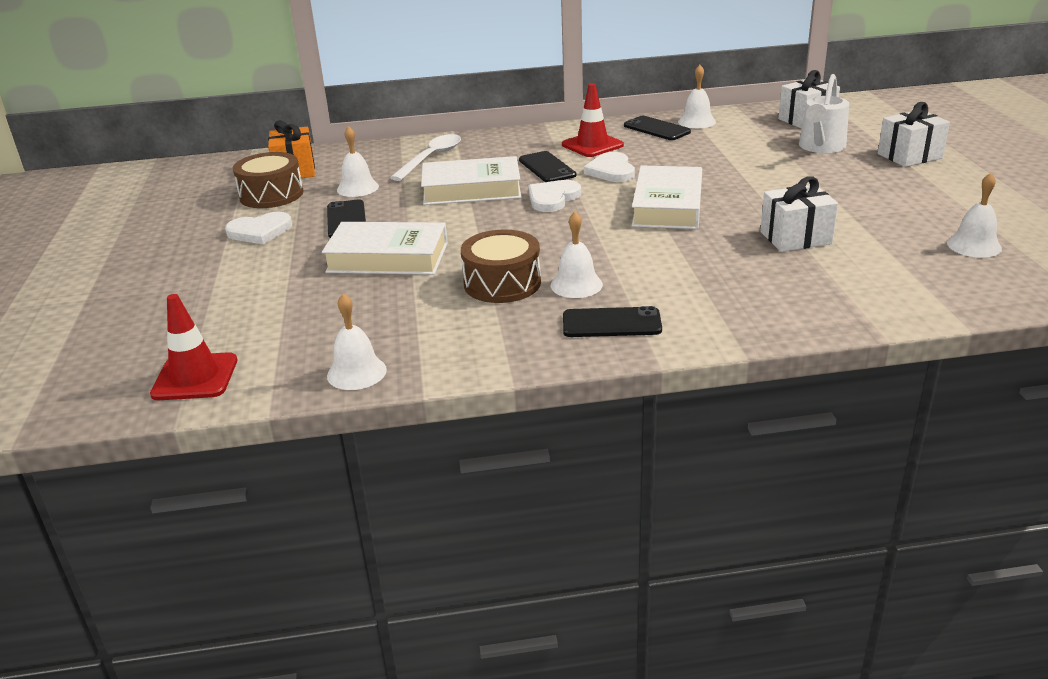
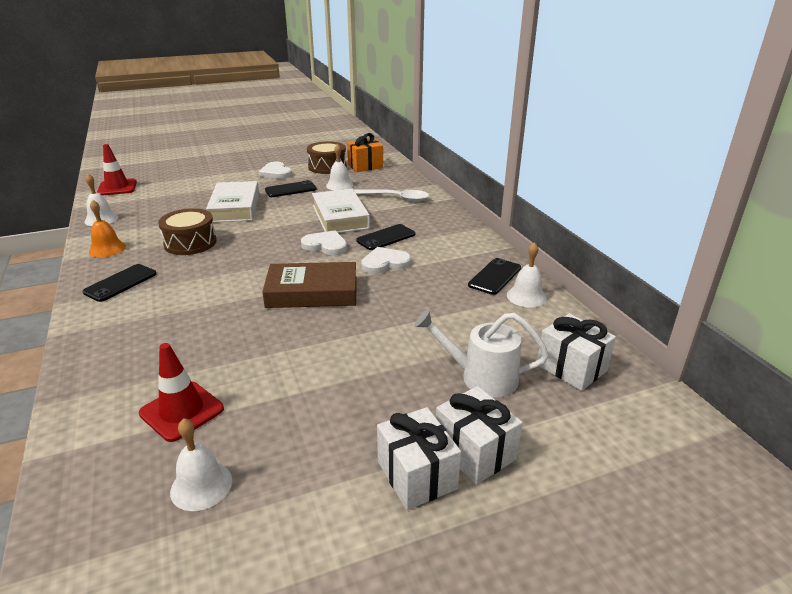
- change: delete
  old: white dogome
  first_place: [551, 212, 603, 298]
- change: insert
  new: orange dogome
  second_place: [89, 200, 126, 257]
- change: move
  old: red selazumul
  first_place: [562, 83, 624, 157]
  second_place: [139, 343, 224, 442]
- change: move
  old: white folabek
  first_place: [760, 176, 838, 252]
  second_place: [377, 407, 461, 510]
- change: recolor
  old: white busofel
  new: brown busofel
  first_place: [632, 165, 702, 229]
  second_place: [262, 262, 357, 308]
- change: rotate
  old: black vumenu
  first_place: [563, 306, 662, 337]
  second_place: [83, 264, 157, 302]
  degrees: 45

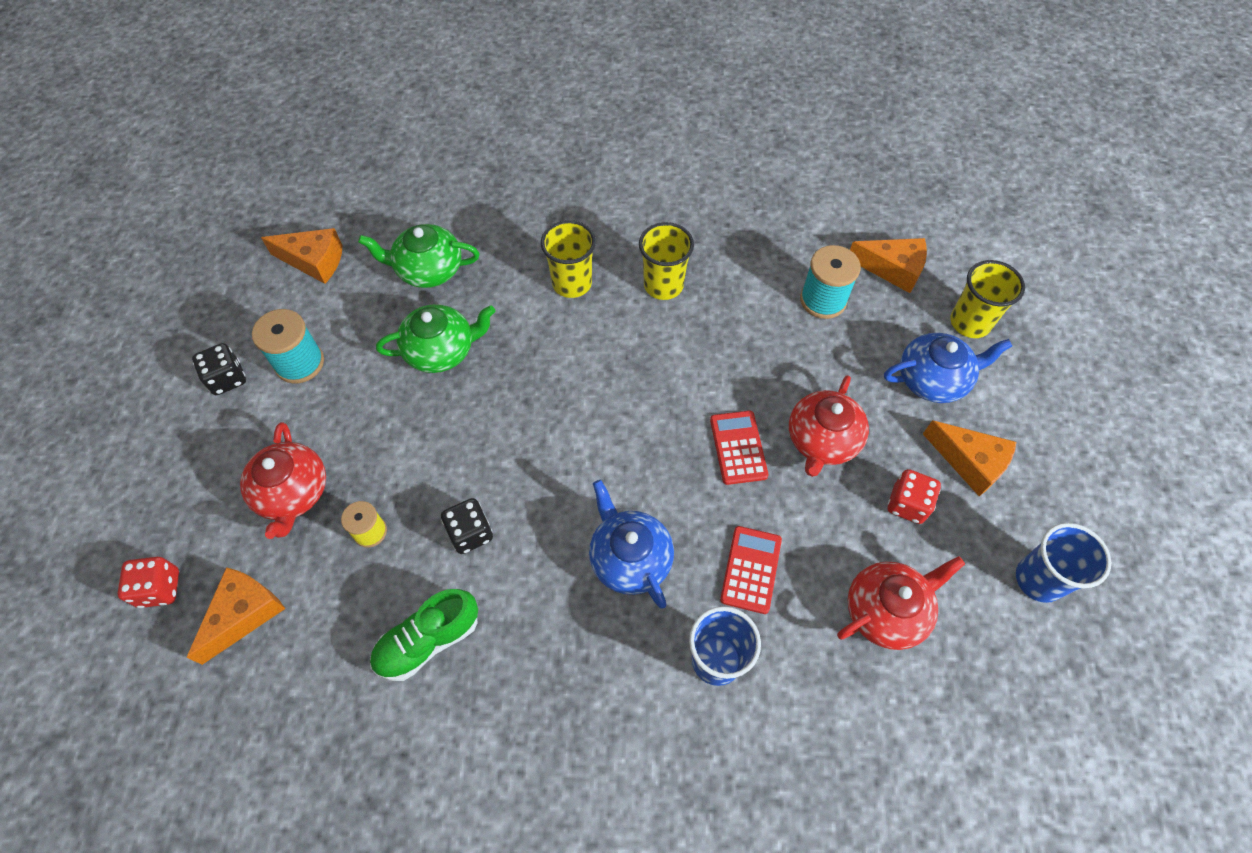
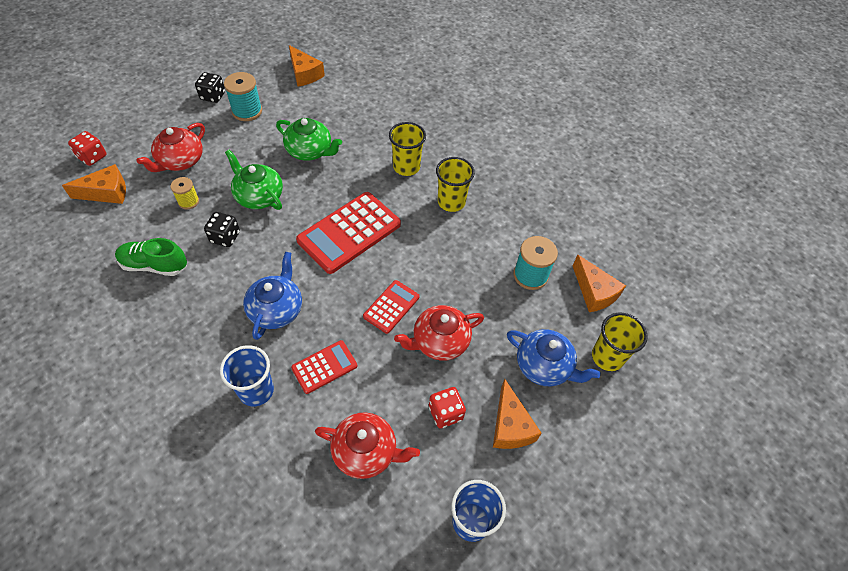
- change: insert
  new: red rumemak
  second_place: [296, 192, 401, 274]
- change: move
  old: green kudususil
  first_place: [358, 224, 480, 288]
  second_place: [225, 150, 283, 210]

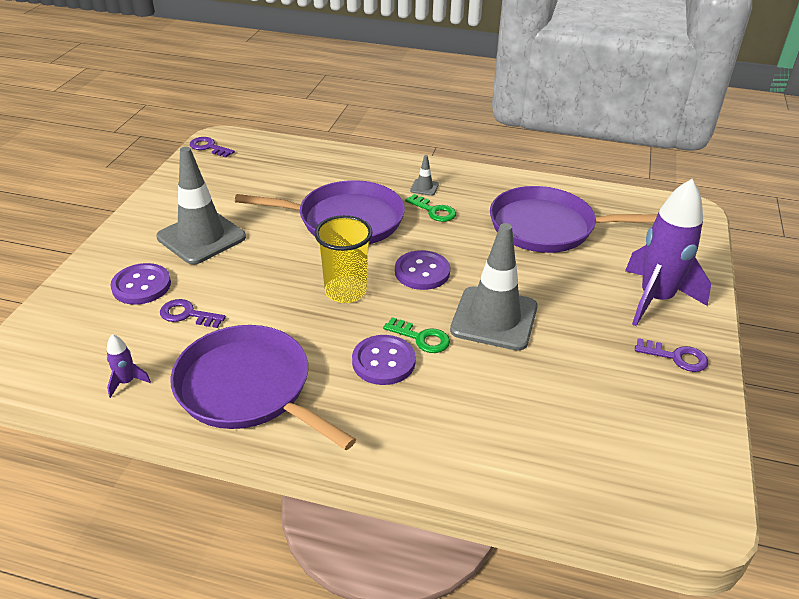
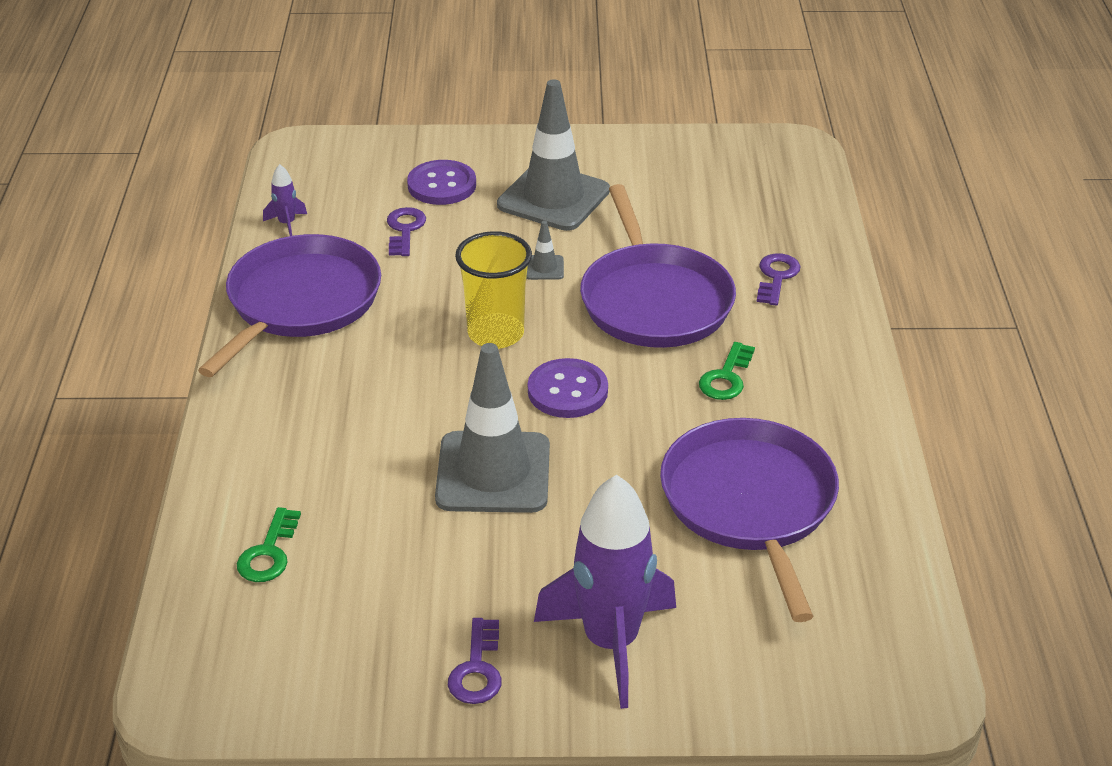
- change: delete
  old: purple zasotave
  first_place: [352, 335, 416, 385]
- change: move
  old: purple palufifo
  first_place: [189, 137, 235, 158]
  second_place: [757, 253, 801, 306]
- change: move
  old: green palufifo
  first_place: [383, 317, 450, 353]
  second_place: [237, 507, 301, 582]
- change: move
  old: grey selazumul
  first_place: [410, 155, 439, 196]
  second_place: [526, 221, 564, 280]

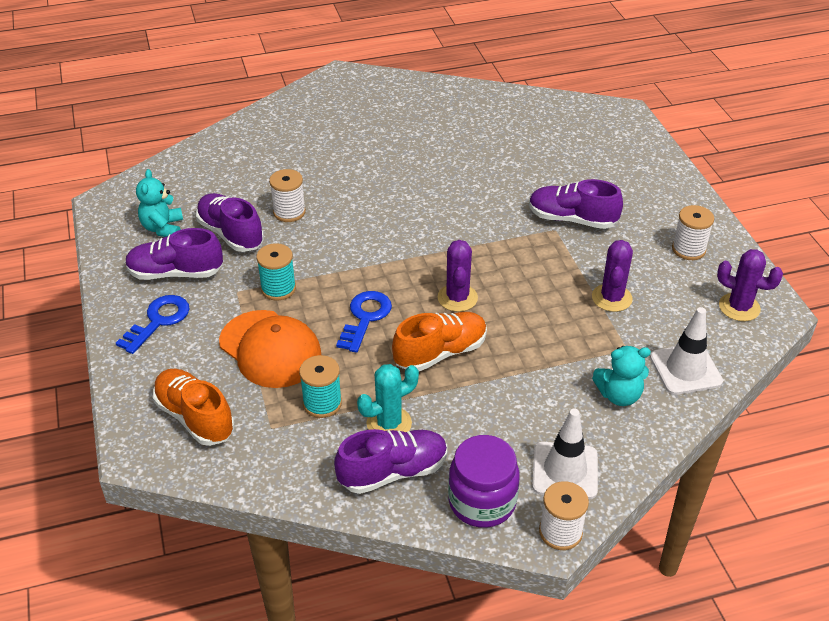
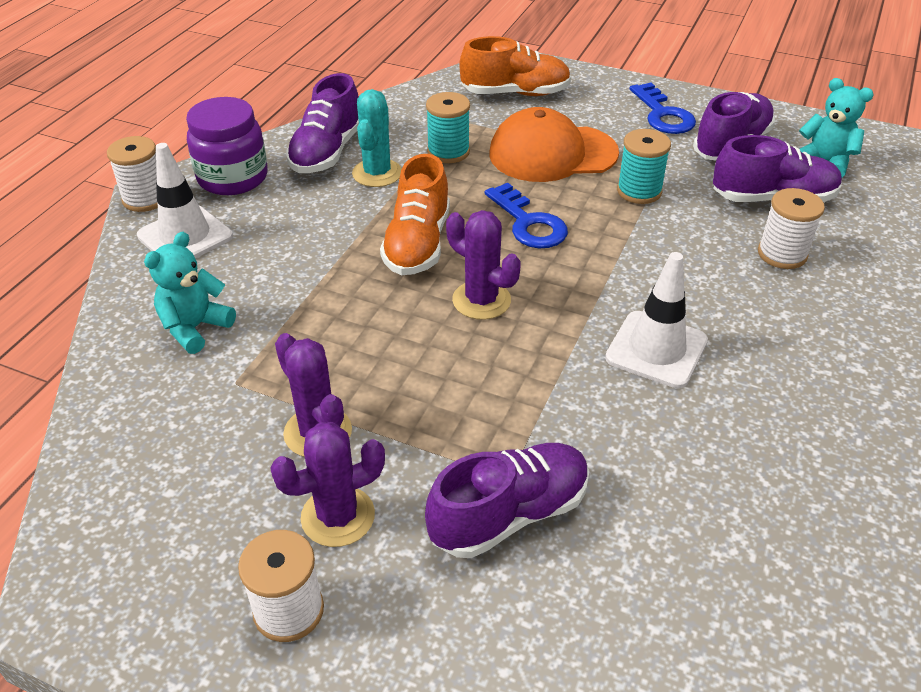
- change: move
  old: white selazumul
  first_place: [650, 307, 723, 395]
  second_place: [605, 252, 708, 388]
- change: move
  old: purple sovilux
  first_place: [717, 249, 783, 321]
  second_place: [270, 422, 385, 547]

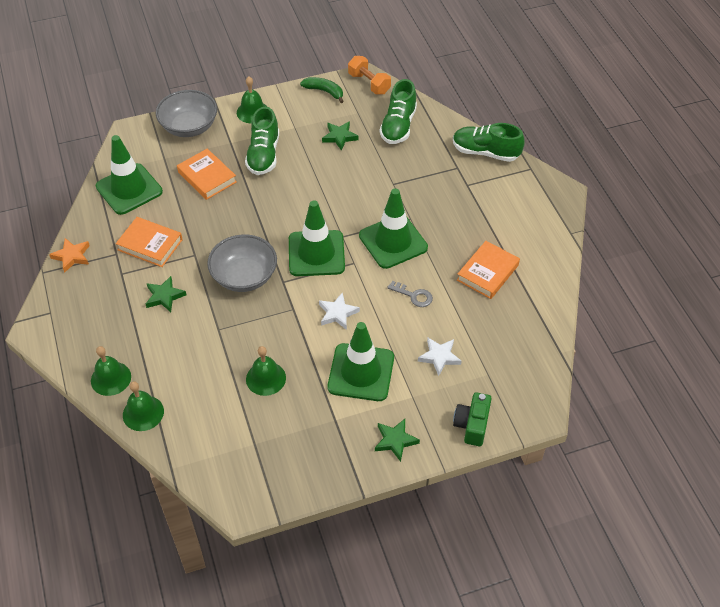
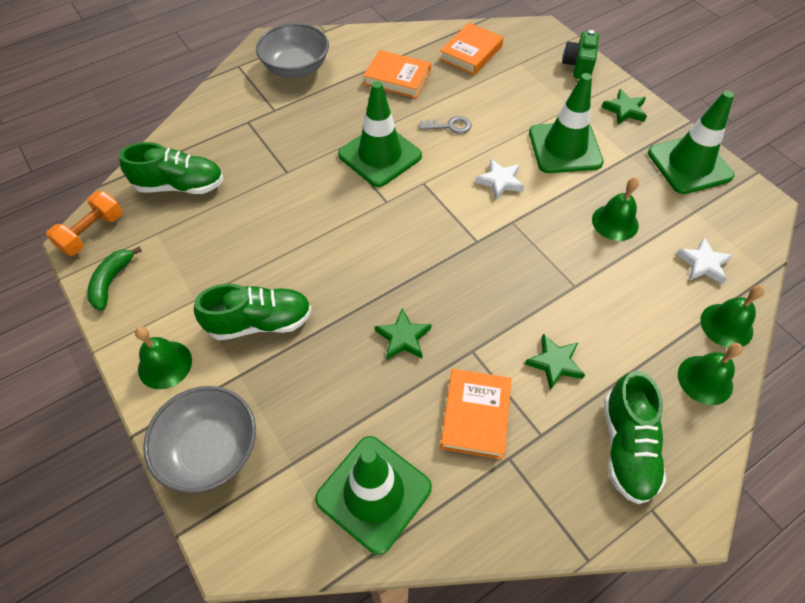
- change: delete
  old: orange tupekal
  first_place: [49, 238, 90, 273]
- change: move
  old: orange busofel
  first_place: [177, 149, 237, 200]
  second_place: [440, 23, 504, 75]
- change: move
  old: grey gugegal
  first_place: [207, 234, 277, 292]
  second_place: [256, 23, 329, 78]
- change: move
  old: green selazumul
  first_place: [289, 200, 345, 276]
  second_place: [648, 90, 734, 194]
- change: move
  old: green tupekal
  first_place: [322, 121, 359, 151]
  second_place: [375, 308, 431, 360]
- change: move
  old: white tupekal
  first_place: [418, 338, 461, 376]
  second_place: [676, 237, 733, 284]
- change: move
  old: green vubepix
  first_place: [453, 123, 525, 162]
  second_place: [604, 371, 666, 504]
- change: rotate
  old: grey palufifo
  first_place: [387, 281, 433, 307]
  second_place: [420, 116, 471, 134]
  degrees: 75
- change: rotate
  old: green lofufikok
  first_place: [453, 392, 492, 446]
  second_place: [562, 30, 599, 79]
  degrees: 105

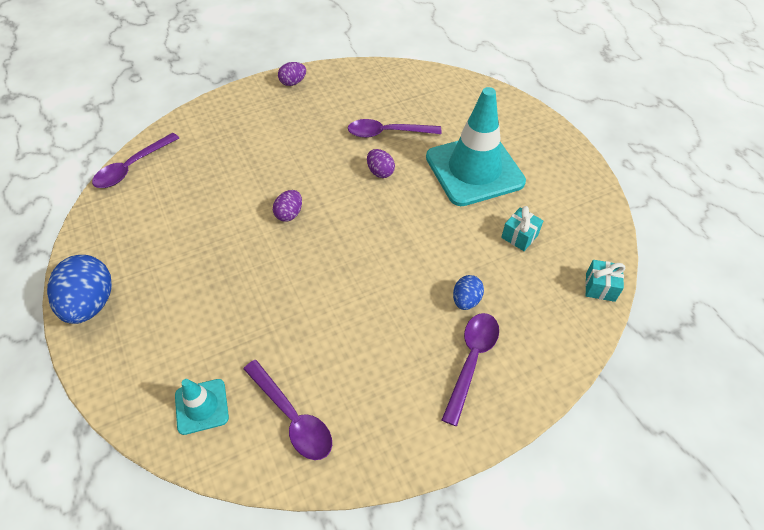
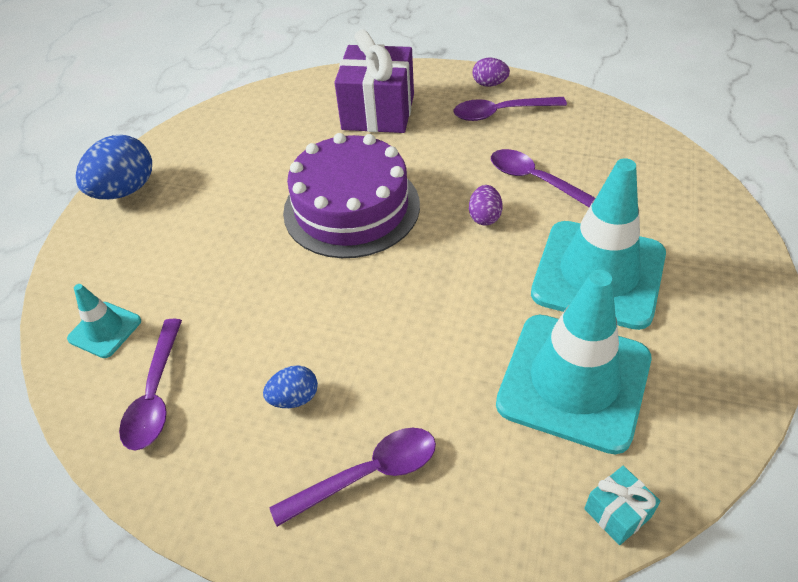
- change: insert
  new: purple folabek
  second_place: [334, 29, 414, 133]
- change: move
  old: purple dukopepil
  first_place: [92, 133, 179, 188]
  second_place: [454, 97, 567, 121]
- change: move
  old: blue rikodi
  first_place: [453, 275, 484, 310]
  second_place: [263, 365, 318, 408]
- change: replace
  old: purple rikodi
  new: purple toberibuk
  first_place: [273, 190, 302, 222]
  second_place: [283, 133, 420, 258]
- change: replace
  old: turquoise folabek
  new: turquoise selazumul
  first_place: [501, 206, 543, 251]
  second_place: [496, 270, 651, 454]

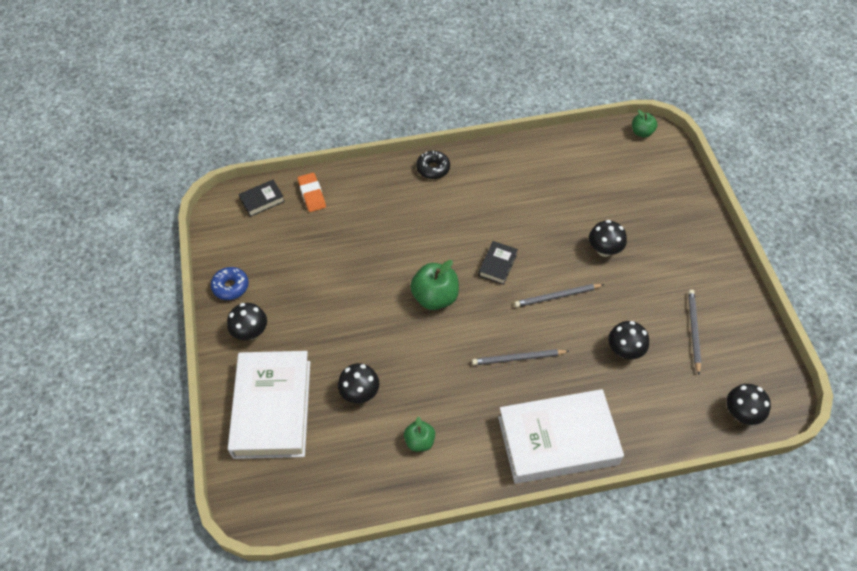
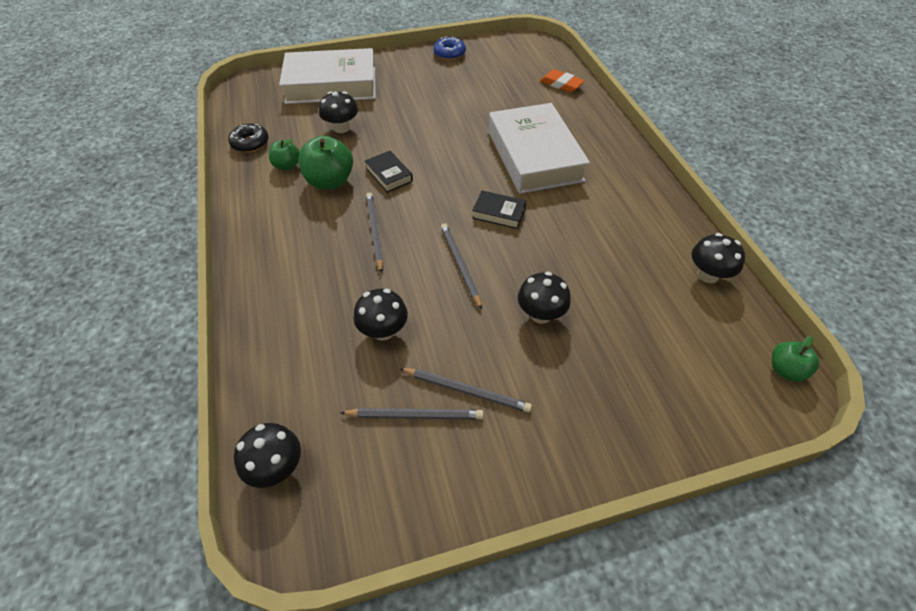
- change: insert
  new: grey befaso
  second_place: [399, 368, 532, 413]
- change: move
  old: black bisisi
  first_place: [227, 303, 267, 340]
  second_place: [692, 233, 745, 283]
- change: move
  old: black busofel
  first_place: [239, 180, 285, 217]
  second_place: [365, 151, 413, 193]
- change: move
  old: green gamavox
  first_place: [410, 260, 459, 310]
  second_place: [298, 136, 353, 190]
- change: move
  old: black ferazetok
  first_place: [416, 151, 450, 179]
  second_place: [228, 123, 269, 153]
- change: move
  old: white busofel
  first_place: [498, 389, 624, 484]
  second_place: [488, 103, 590, 194]
- change: rotate
  old: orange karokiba
  first_place: [298, 173, 326, 212]
  second_place: [540, 69, 585, 93]
  degrees: 60

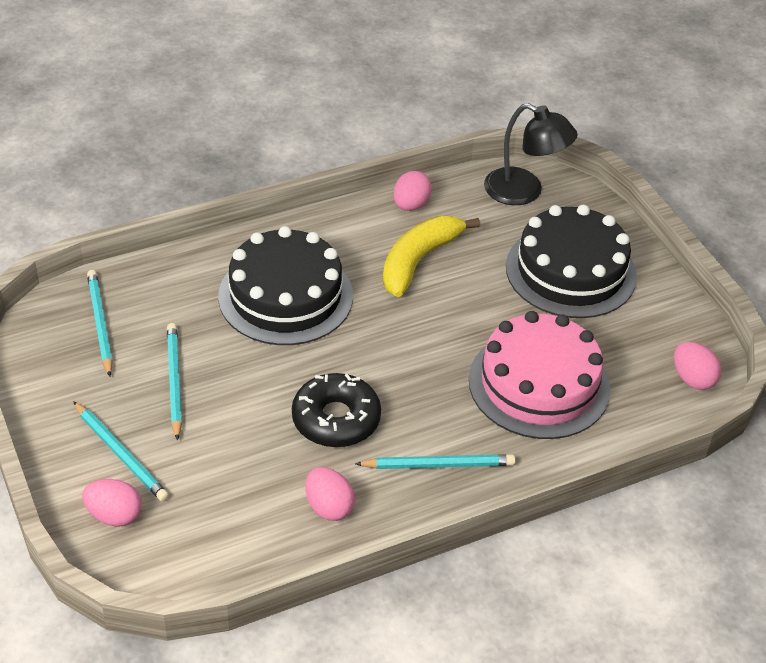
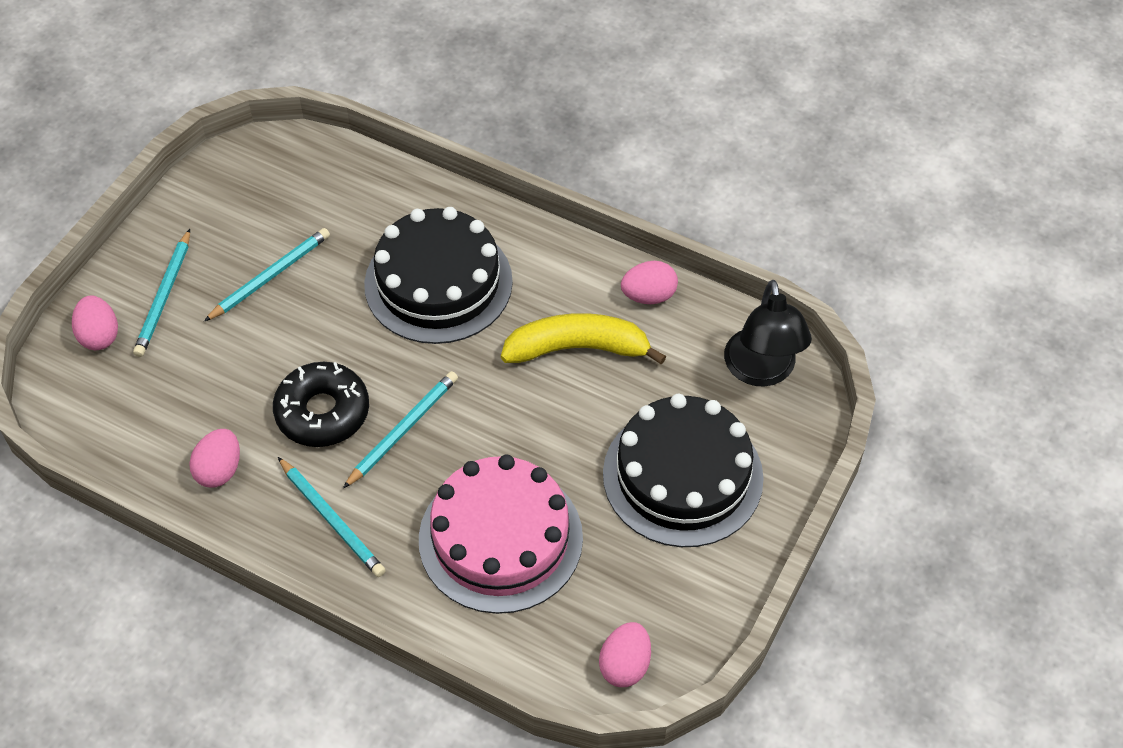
- change: move
  old: turquoise befaso
  first_place: [87, 270, 113, 377]
  second_place: [343, 371, 458, 489]

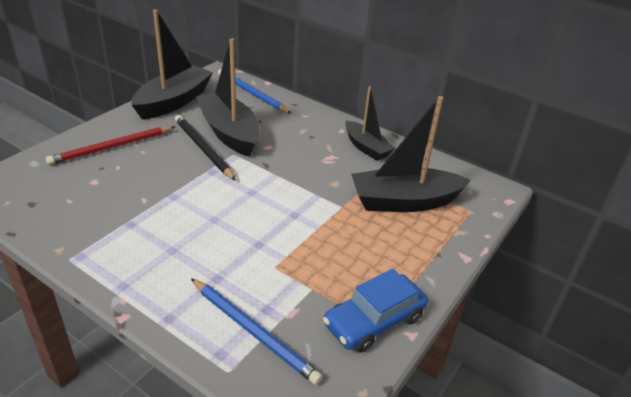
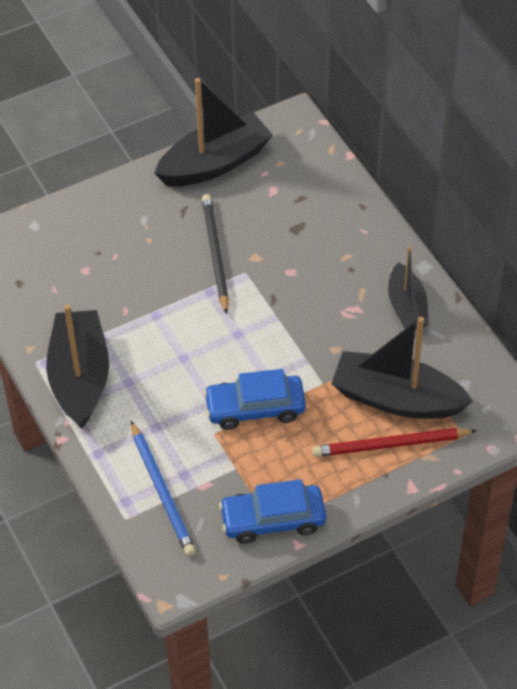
- change: delete
  old: blue befaso
  first_place: [218, 69, 292, 114]
- change: insert
  new: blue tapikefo
  second_place: [204, 369, 306, 430]
- change: move
  old: red befaso
  first_place: [46, 126, 175, 165]
  second_place: [312, 428, 477, 457]
- change: move
  old: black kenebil
  first_place: [196, 38, 260, 157]
  second_place: [46, 304, 109, 429]

